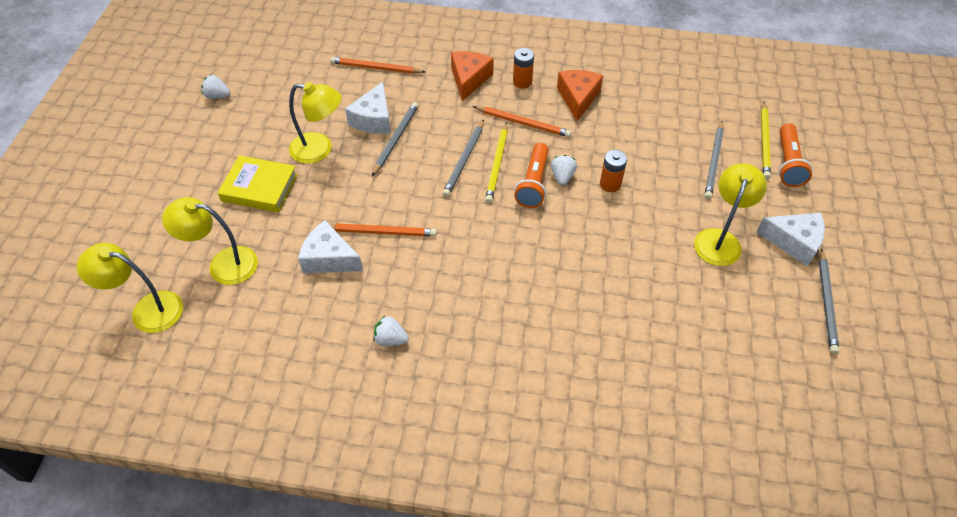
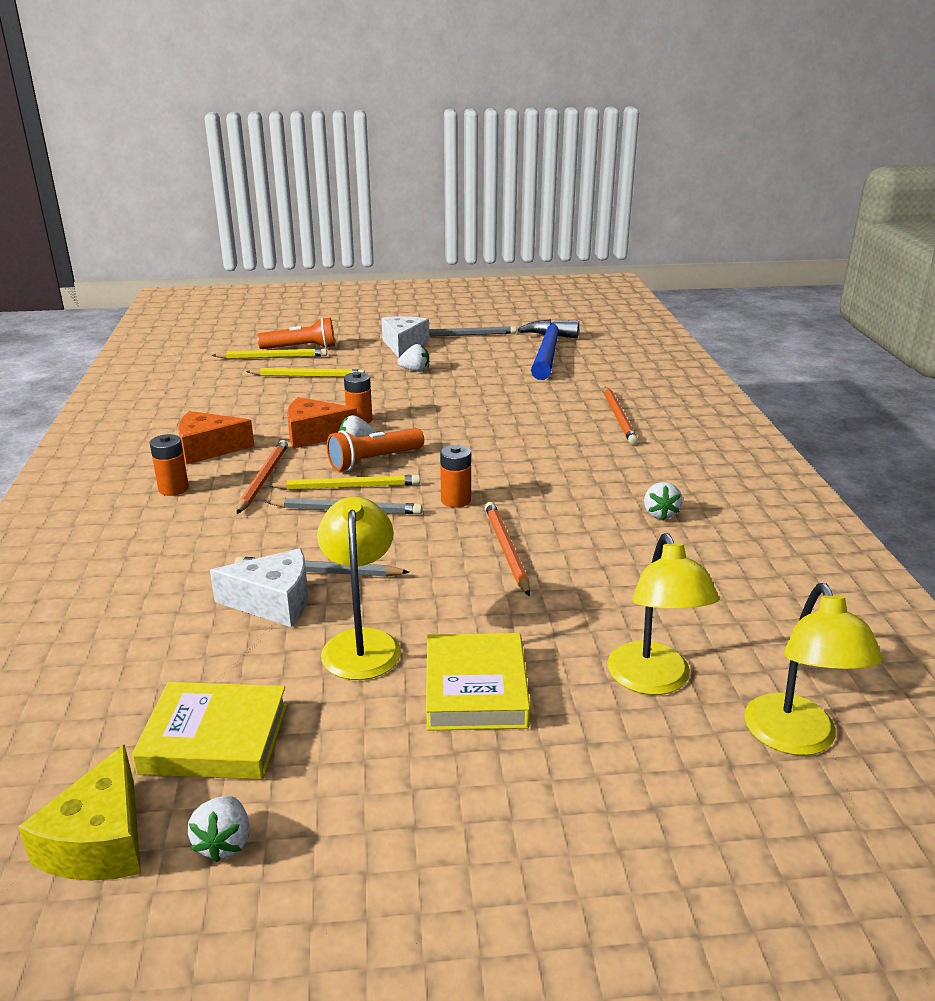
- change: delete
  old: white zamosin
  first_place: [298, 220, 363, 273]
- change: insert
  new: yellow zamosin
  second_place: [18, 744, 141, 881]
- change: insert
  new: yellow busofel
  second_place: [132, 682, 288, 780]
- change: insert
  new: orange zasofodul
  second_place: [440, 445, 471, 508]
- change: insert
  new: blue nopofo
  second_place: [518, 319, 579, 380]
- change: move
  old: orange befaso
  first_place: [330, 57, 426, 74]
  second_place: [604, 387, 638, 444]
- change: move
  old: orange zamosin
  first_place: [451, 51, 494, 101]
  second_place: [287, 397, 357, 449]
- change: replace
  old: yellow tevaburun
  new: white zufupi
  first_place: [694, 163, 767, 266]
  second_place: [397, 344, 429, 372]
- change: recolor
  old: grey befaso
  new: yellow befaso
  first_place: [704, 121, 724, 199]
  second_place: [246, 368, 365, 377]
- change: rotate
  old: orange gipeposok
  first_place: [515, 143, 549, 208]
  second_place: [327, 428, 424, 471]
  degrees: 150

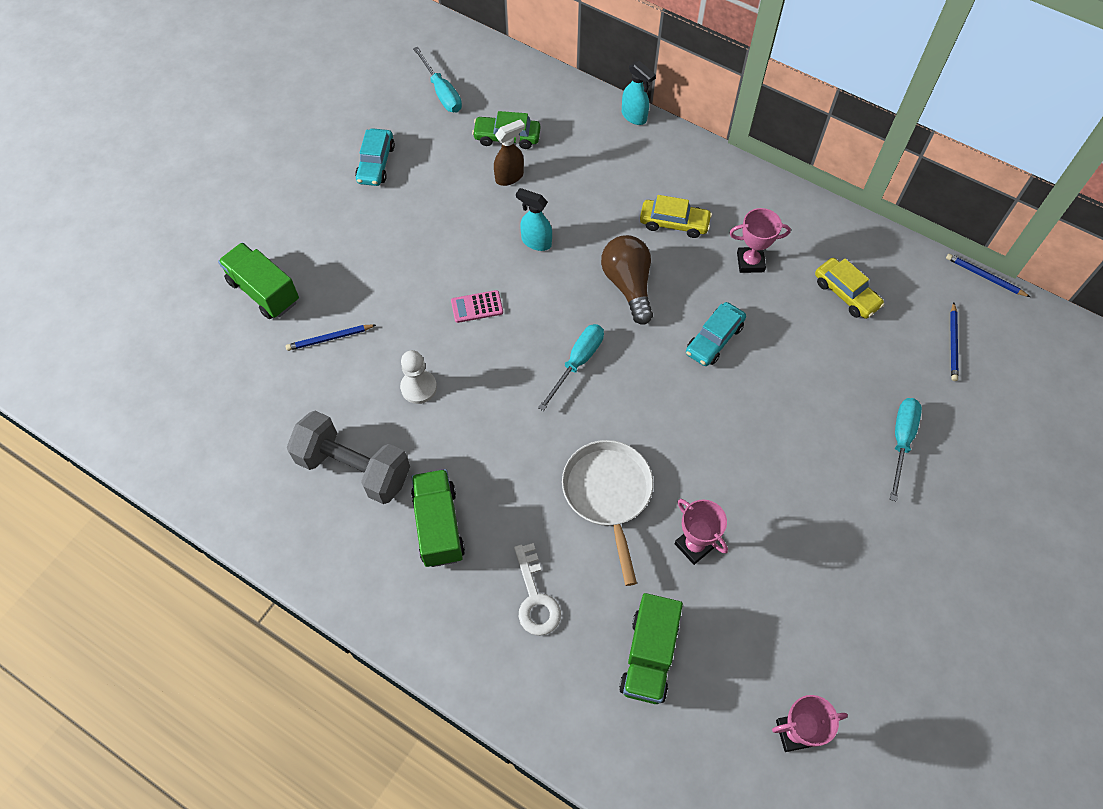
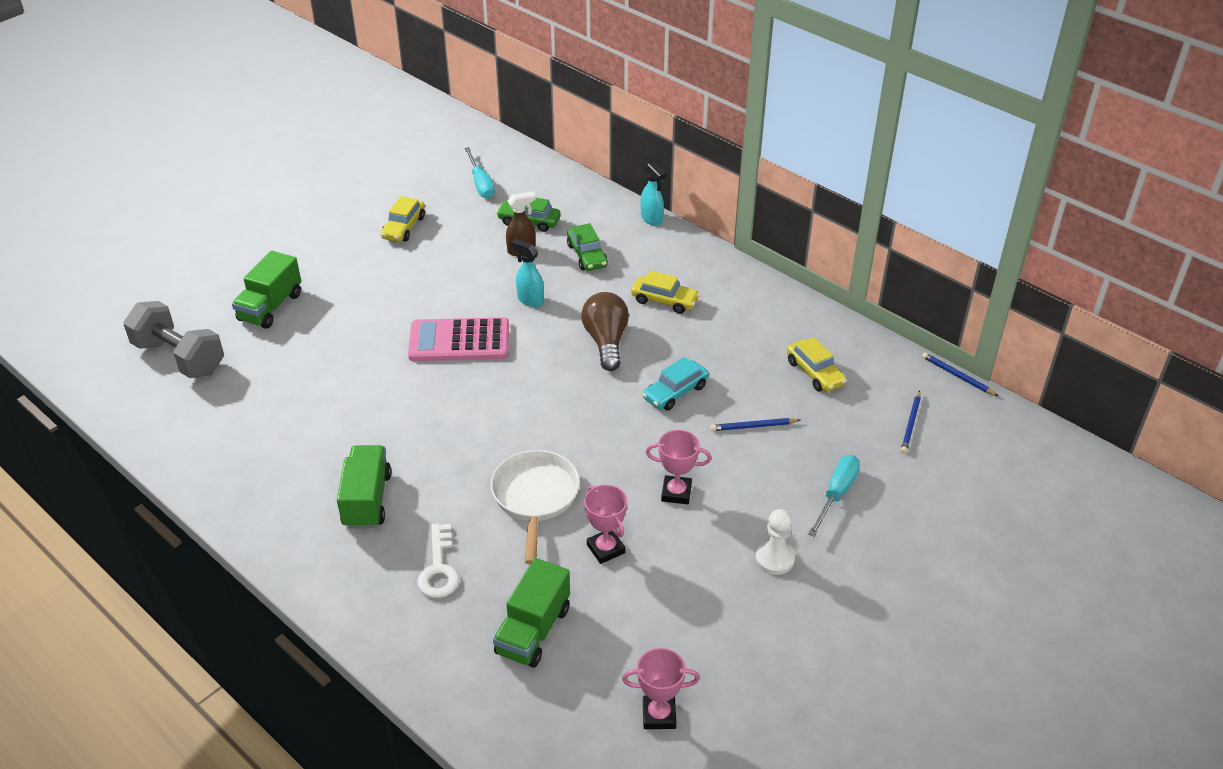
- change: delete
  old: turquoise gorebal
  first_place: [538, 324, 604, 411]
- change: insert
  new: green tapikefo
  second_place: [567, 223, 608, 271]
- change: move
  old: blue befaso
  first_place: [286, 324, 376, 351]
  second_place: [710, 418, 800, 431]
- change: move
  old: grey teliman
  first_place: [287, 411, 410, 504]
  second_place: [123, 301, 224, 378]
- change: move
  old: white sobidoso
  first_place: [400, 350, 437, 404]
  second_place: [756, 509, 795, 575]
- change: move
  old: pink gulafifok
  first_place: [730, 208, 791, 273]
  second_place: [646, 430, 712, 504]
- change: recolor
  old: turquoise tapikefo
  new: yellow tapikefo
  first_place: [355, 128, 395, 186]
  second_place: [381, 196, 425, 242]
- change: rotate
  old: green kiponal
  first_place: [218, 242, 299, 319]
  second_place: [232, 251, 301, 329]
  degrees: -120
- change: resize
  old: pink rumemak
  first_place: [451, 290, 503, 323]
  second_place: [408, 317, 509, 361]
  factor: 2.11

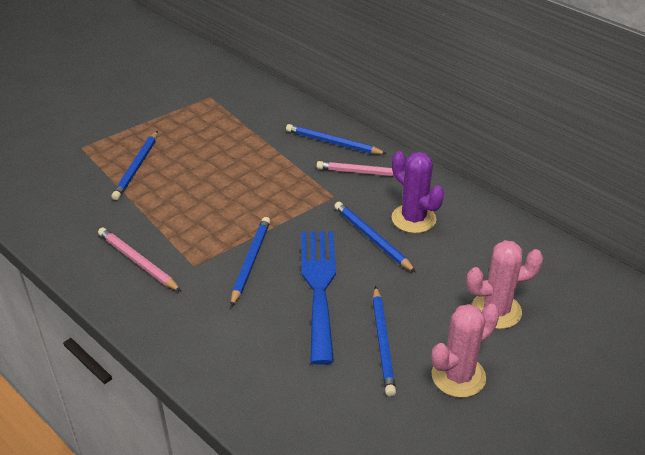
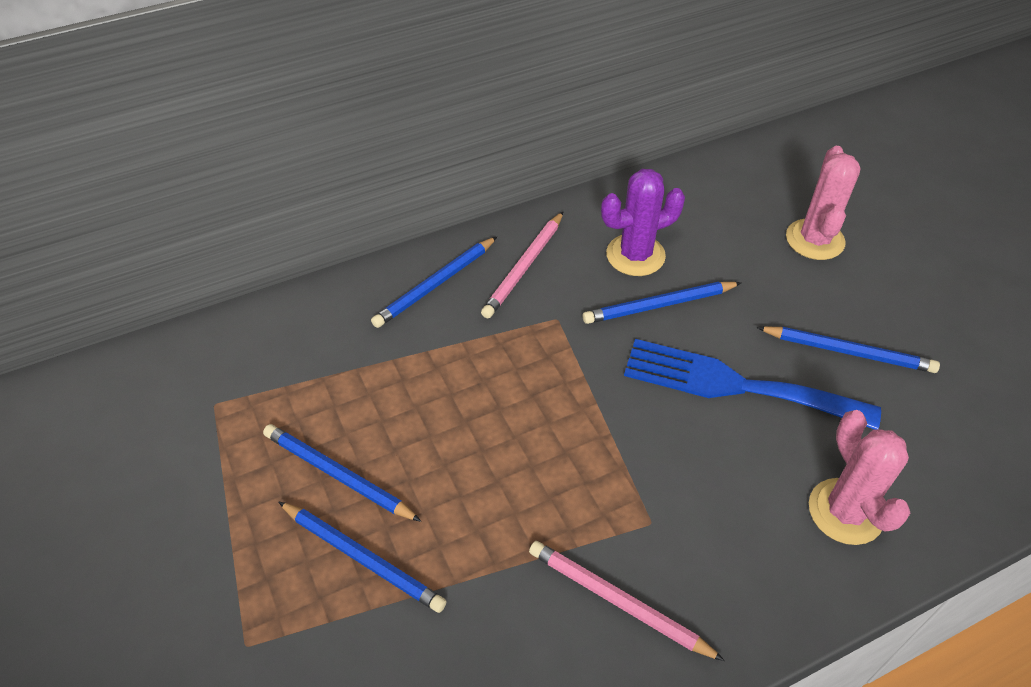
- change: move
  old: blue befaso
  first_place: [231, 217, 270, 307]
  second_place: [263, 424, 421, 522]
- change: move
  old: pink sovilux
  first_place: [431, 304, 500, 398]
  second_place: [809, 410, 910, 545]
- change: rotate
  old: pink befaso
  first_place: [98, 227, 182, 292]
  second_place: [529, 541, 725, 661]
  degrees: 60

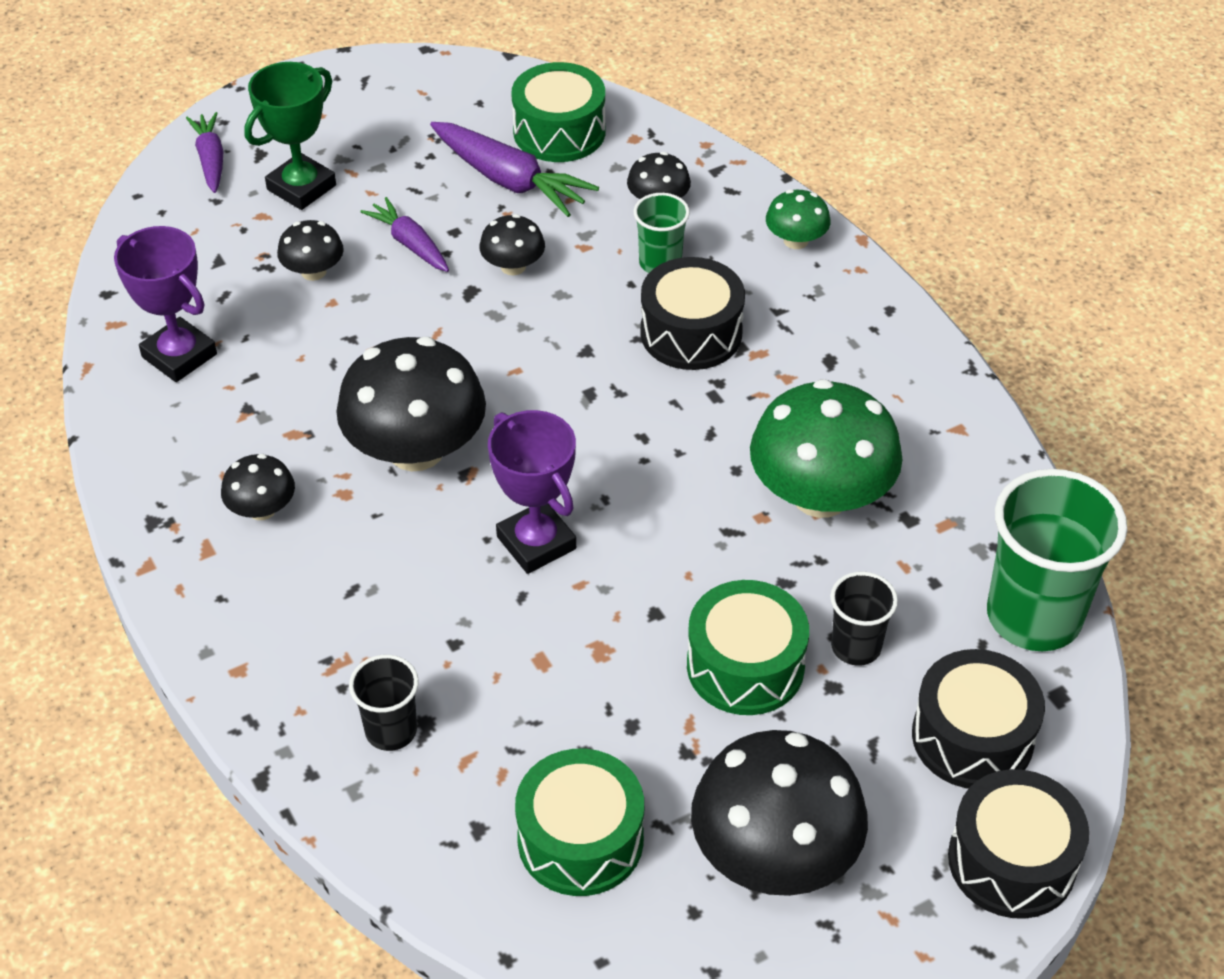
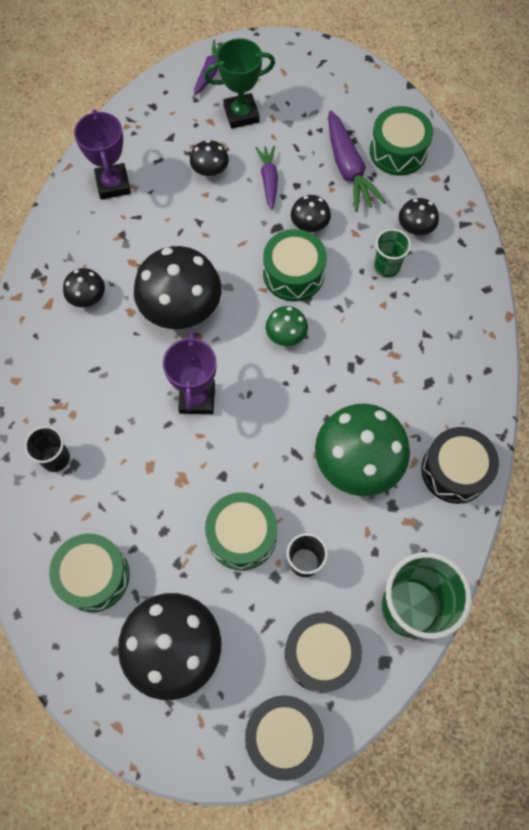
- change: insert
  new: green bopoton
  second_place: [263, 229, 327, 301]
- change: move
  old: black bopoton
  first_place: [640, 257, 745, 370]
  second_place: [422, 427, 499, 504]
- change: move
  old: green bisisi
  first_place: [766, 189, 831, 249]
  second_place: [266, 306, 308, 346]

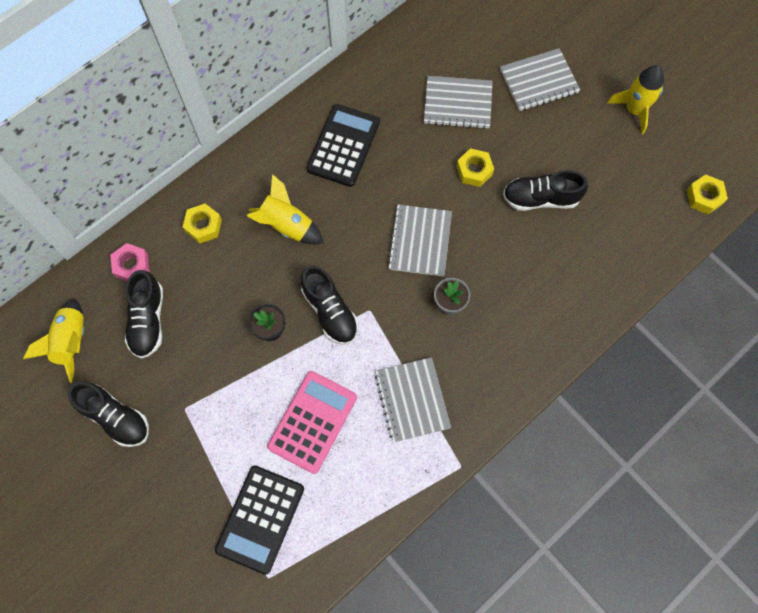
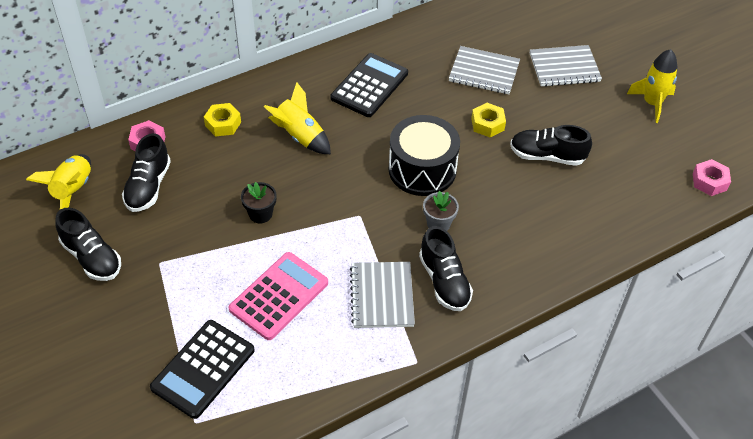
- change: move
  old: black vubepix
  first_place: [301, 265, 358, 345]
  second_place: [419, 226, 473, 311]
- change: replace
  old: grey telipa
  new: black bopoton
  first_place: [387, 205, 452, 276]
  second_place: [389, 115, 460, 196]
- change: recolor
  old: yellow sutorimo
  new: pink sutorimo
  first_place: [686, 174, 728, 214]
  second_place: [693, 159, 731, 196]

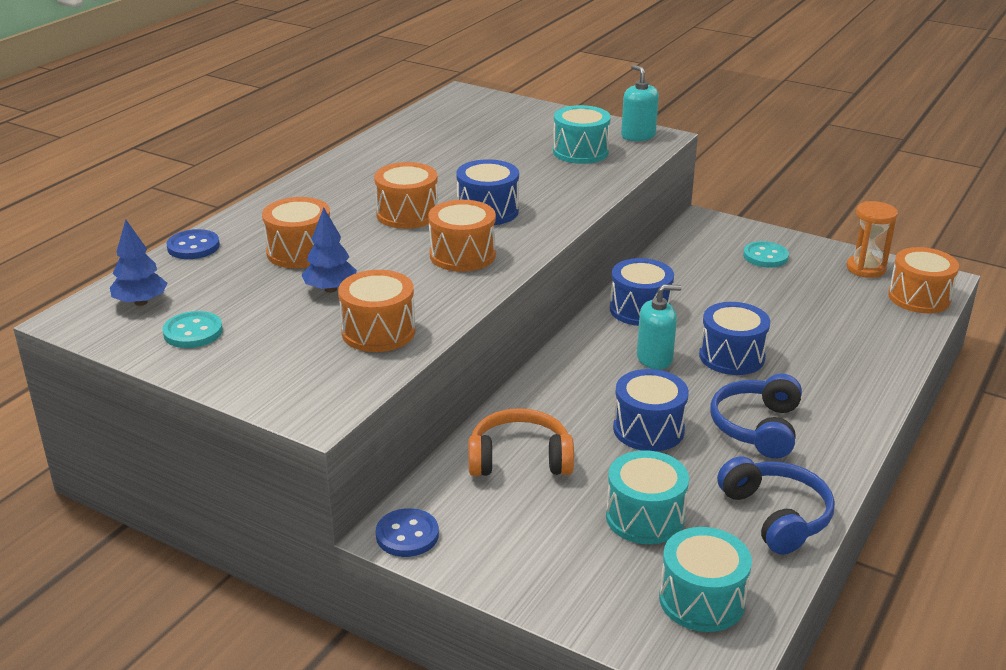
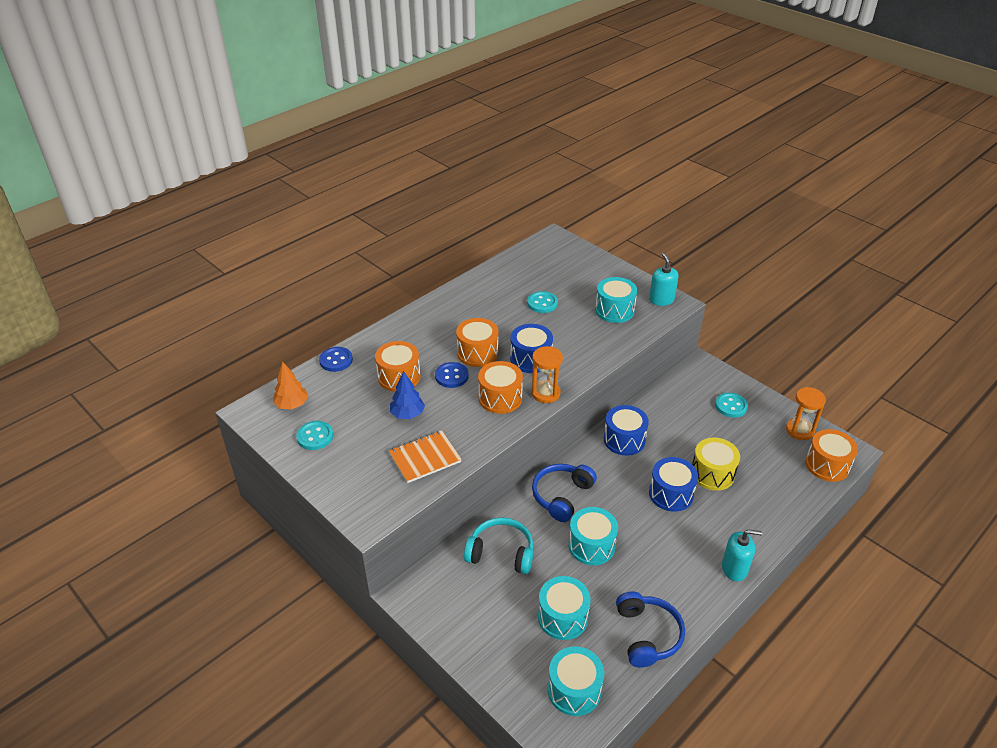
- change: insert
  new: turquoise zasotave
  second_place: [527, 291, 558, 313]
- change: insert
  new: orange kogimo
  second_place: [531, 346, 563, 403]
- change: insert
  new: yellow bopoton
  second_place: [692, 438, 740, 491]
- change: move
  old: blue zasotave
  first_place: [376, 508, 439, 557]
  second_place: [435, 362, 469, 388]
- change: move
  old: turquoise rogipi
  first_place: [637, 284, 681, 370]
  second_place: [722, 529, 762, 581]
- change: move
  old: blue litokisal
  first_place: [710, 374, 802, 459]
  second_place: [532, 464, 597, 522]
- change: replace
  old: orange bopoton
  new: orange telipa
  first_place: [338, 270, 415, 352]
  second_place: [389, 431, 462, 483]
- change: recolor
  old: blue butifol
  new: orange butifol
  first_place: [110, 220, 167, 306]
  second_place: [273, 361, 308, 409]
- change: recolor
  old: orange litokisal
  new: turquoise litokisal
  first_place: [469, 408, 574, 476]
  second_place: [464, 517, 533, 574]
- change: recolor
  old: blue bopoton
  new: turquoise bopoton
  first_place: [613, 369, 689, 451]
  second_place: [568, 507, 618, 565]

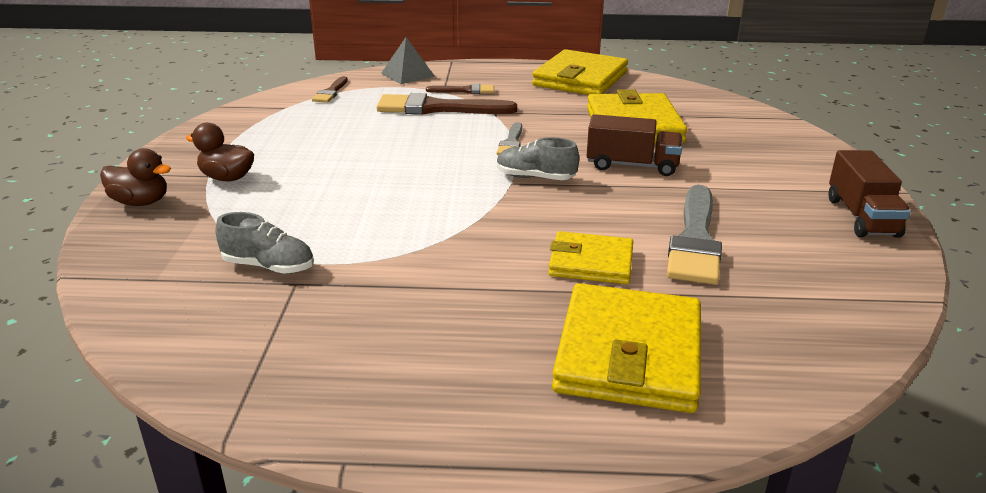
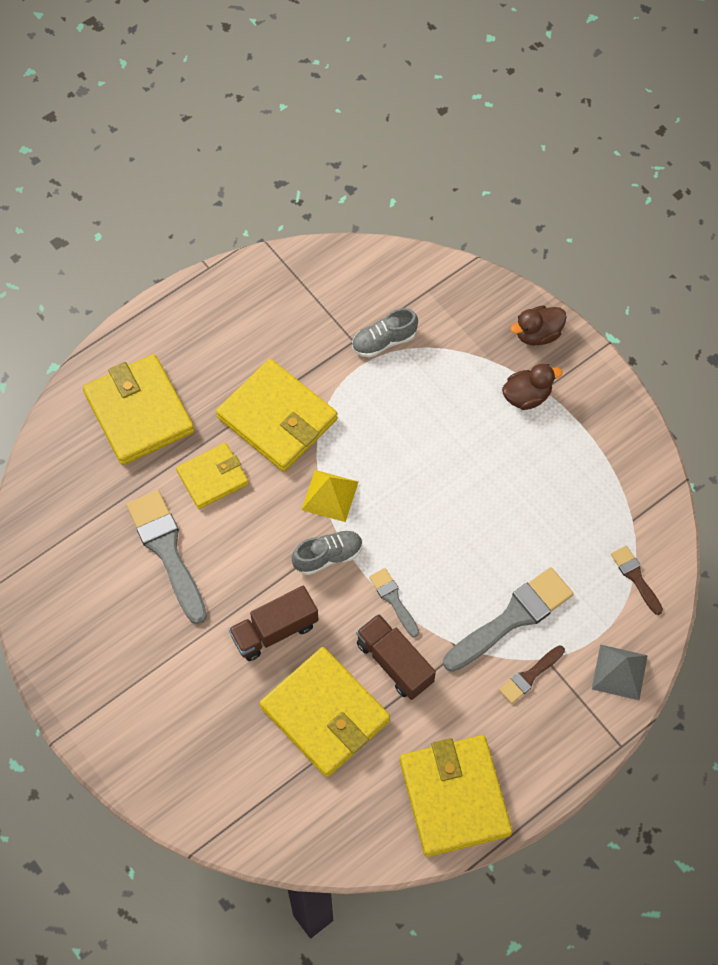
- change: insert
  new: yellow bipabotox
  second_place: [216, 359, 338, 472]
- change: insert
  new: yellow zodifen
  second_place: [301, 470, 358, 522]
- change: move
  old: brown kiponal
  first_place: [828, 150, 911, 238]
  second_place: [356, 614, 436, 700]
- change: recolor
  old: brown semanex
  new: grey semanex
  first_place: [377, 93, 517, 115]
  second_place: [443, 567, 574, 672]

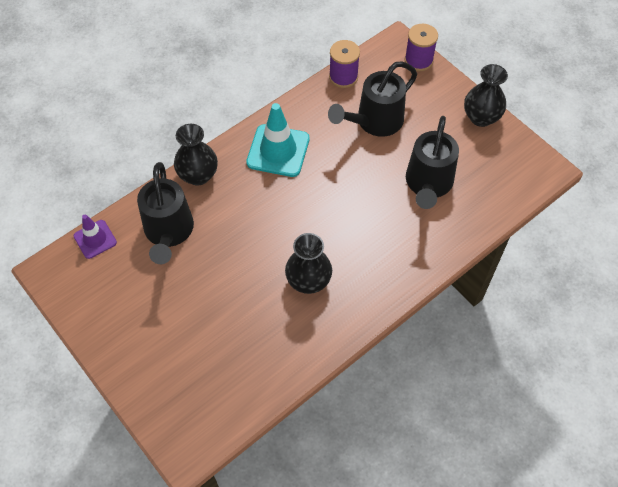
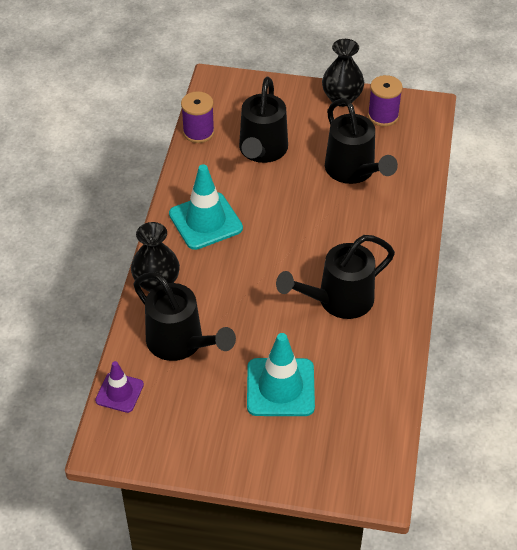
- change: insert
  new: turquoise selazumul
  second_place: [247, 333, 315, 416]
- change: move
  old: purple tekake
  first_place: [405, 24, 438, 71]
  second_place: [368, 75, 403, 126]
- change: replace
  old: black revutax
  new: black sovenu
  first_place: [285, 233, 332, 294]
  second_place: [276, 235, 395, 319]

